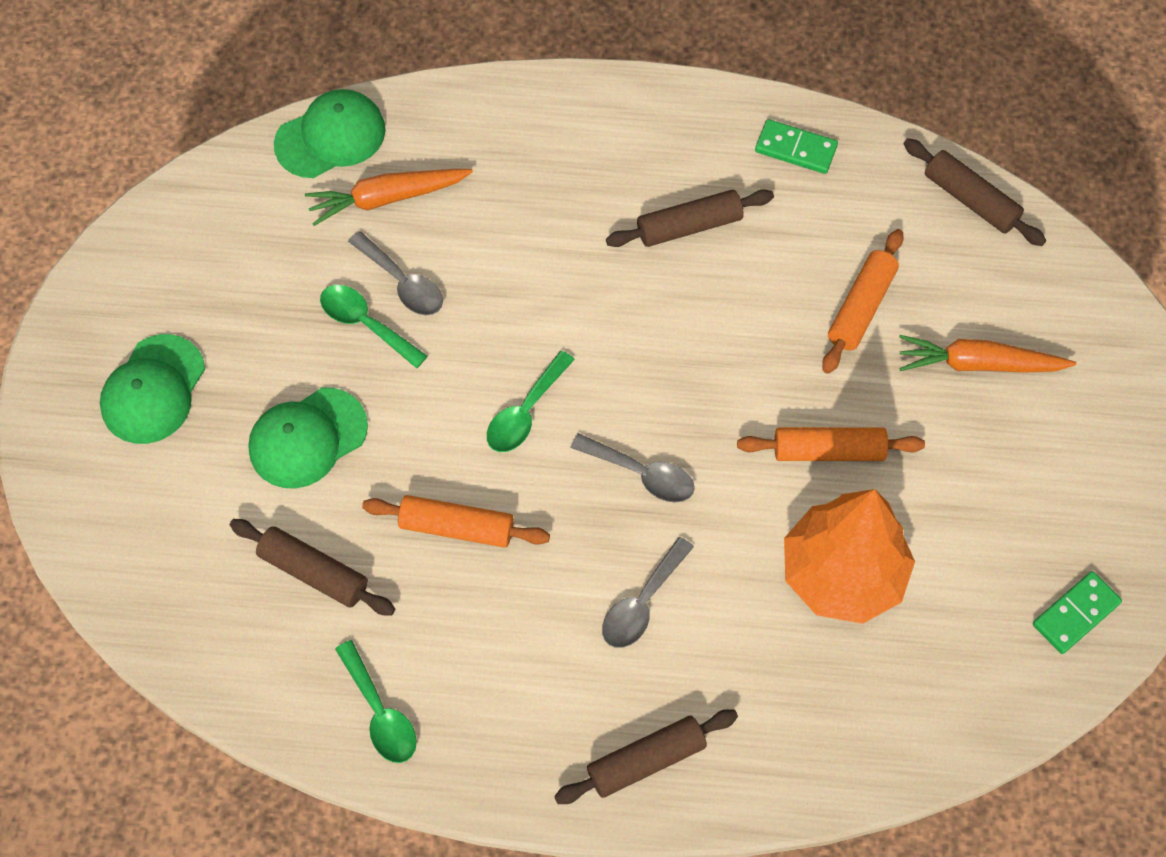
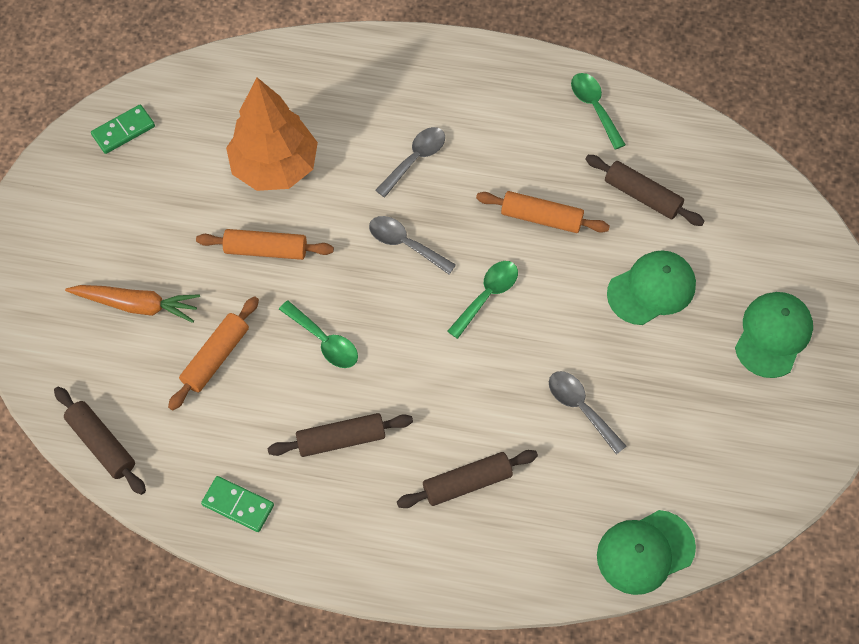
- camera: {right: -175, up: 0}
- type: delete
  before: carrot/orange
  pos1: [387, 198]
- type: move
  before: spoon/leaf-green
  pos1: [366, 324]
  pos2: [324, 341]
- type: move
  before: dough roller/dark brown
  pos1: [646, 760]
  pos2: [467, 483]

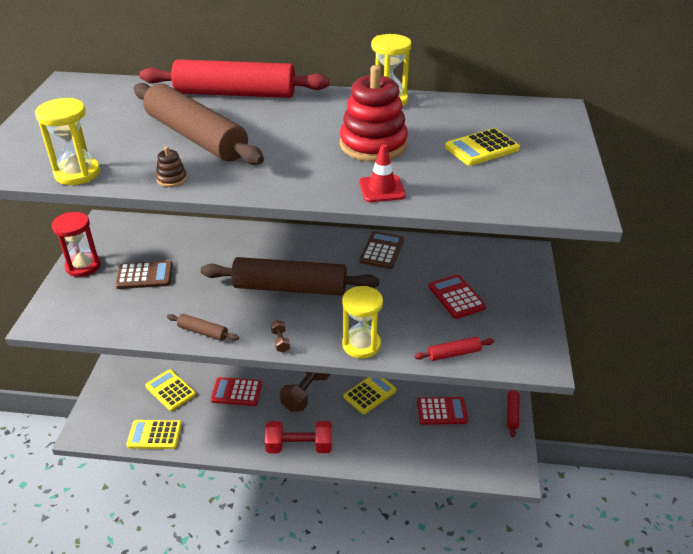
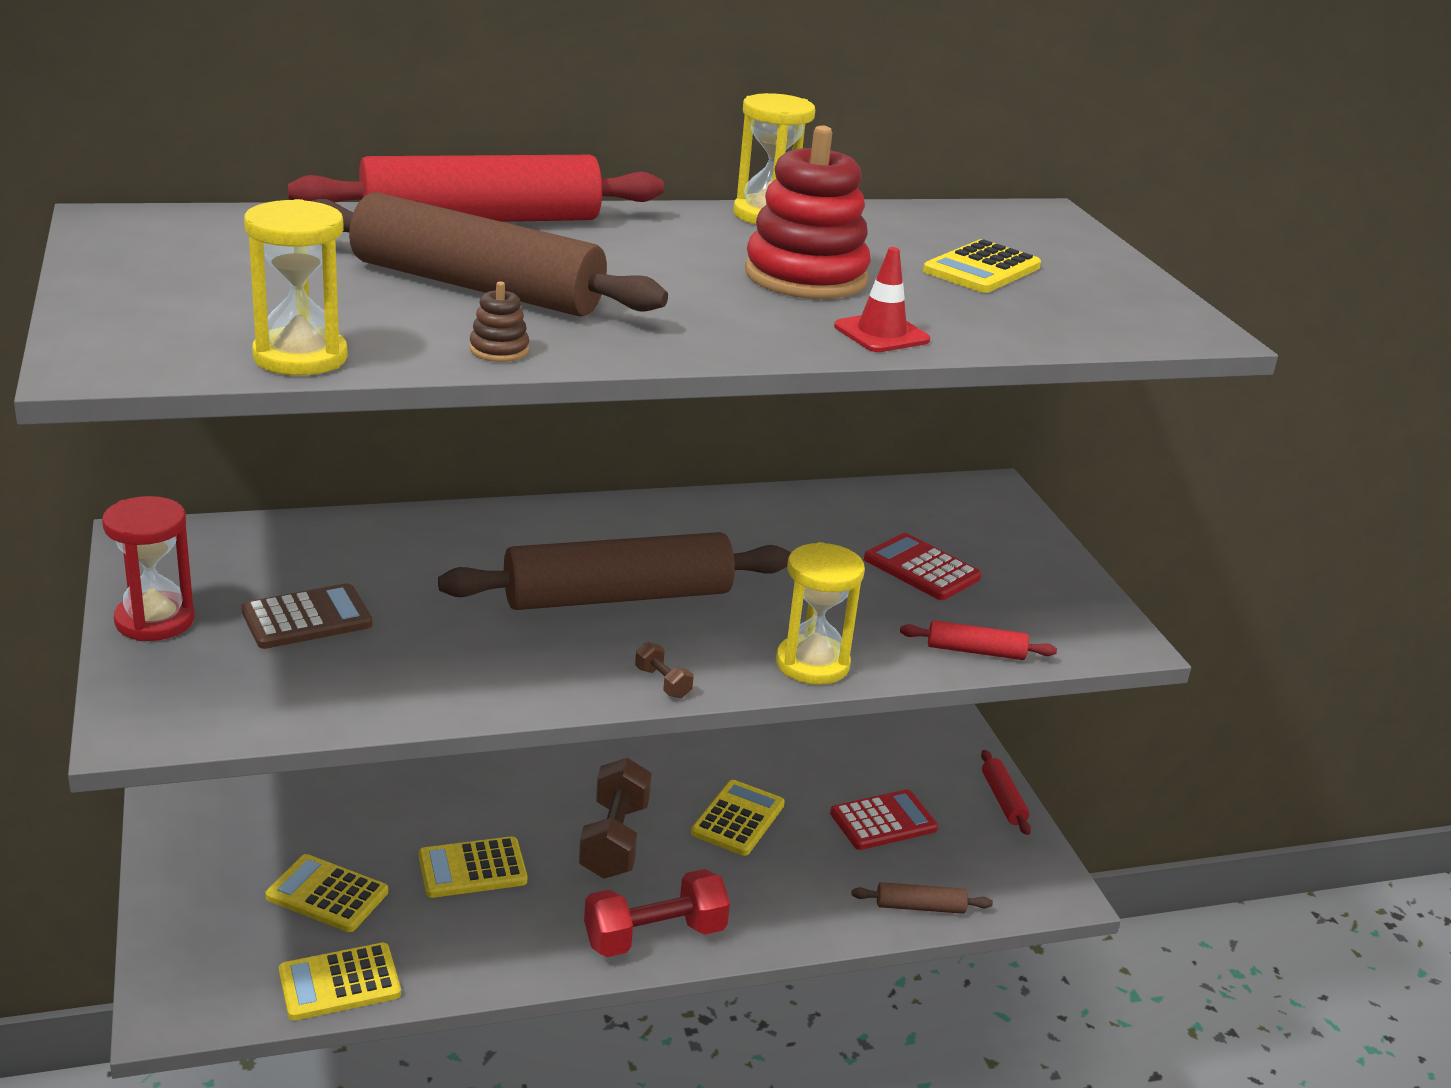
- camera: {right: -25, up: -10}
- type: delete
  before: adding machine/dark brown
  pos1: [382, 251]
- type: move
  before: dough roller/dark brown
  pos1: [203, 332]
  pos2: [920, 907]
- type: recolor
  before: adding machine/red
  after: adding machine/bright yellow
  pos1: [236, 392]
  pos2: [472, 868]
- type: rotate
  before: dough roller/red
  pos1: [453, 353]
  pos2: [975, 651]
  turn: 45

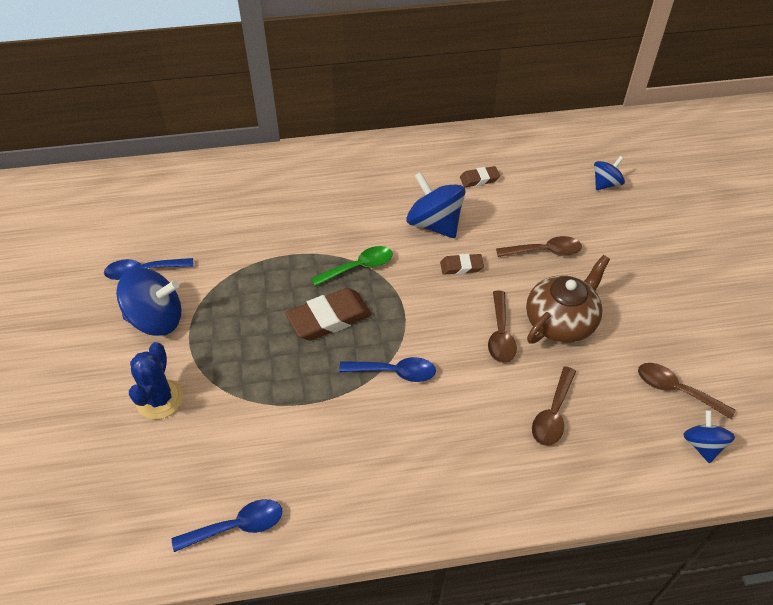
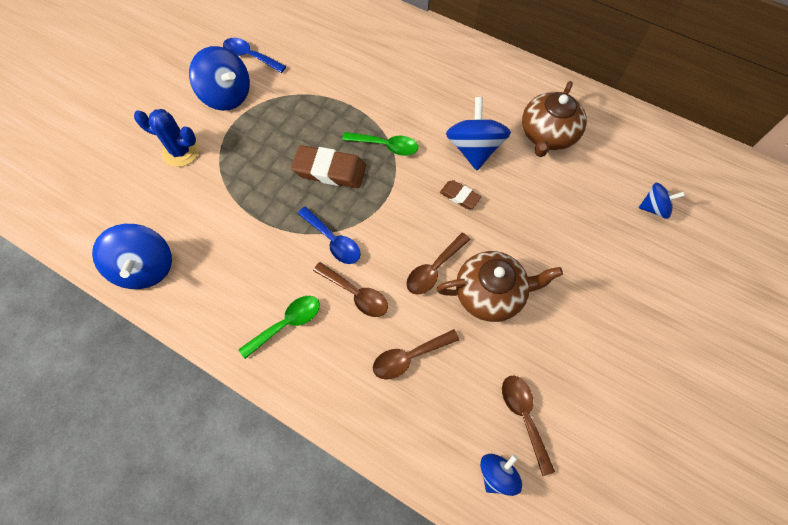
- camera: {right: 40, up: 15}
- type: insert
  after: spoon/leaf-green
  pos2: [287, 323]
- type: move
  before: spoon/dark brown
  pos1: [544, 251]
  pos2: [356, 294]
- type: replace
  before: spoon/blue
  after: spinning top/blue
  pos1: [237, 526]
  pos2: [146, 268]
- type: replace
  before: pencil eraser/dark brown
  after: teapot/dark brown
  pos1: [479, 179]
  pos2: [547, 135]
- type: rotate
  before: prickly plant/blue
  pos1: [160, 399]
  pos2: [181, 151]
  turn: 60

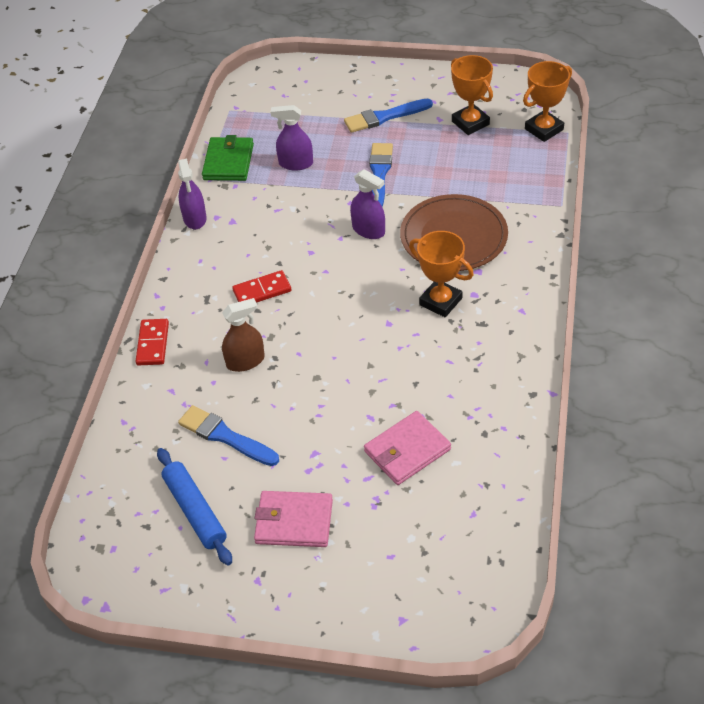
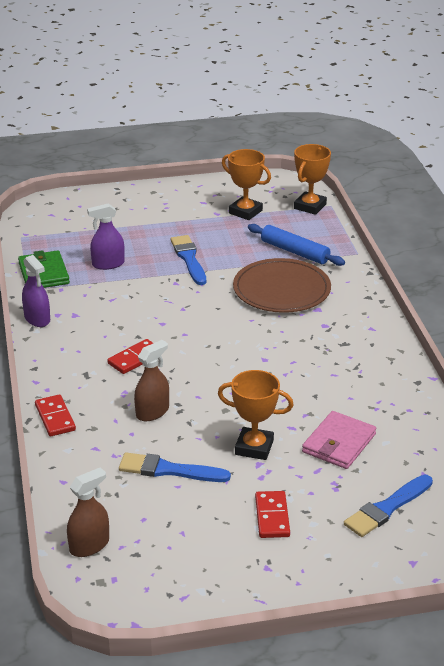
- camera: {right: -25, up: -15}
- type: delete
  before: spray cleaner/purple
  pos1: [368, 230]
- type: insert
  after: spray cleaner/dark brown
  pos2: [89, 545]
- type: move
  before: dough roller/blue
  pos1: [195, 511]
  pos2: [294, 252]
- type: move
  before: paintbrush/blue
  pos1: [384, 117]
  pos2: [387, 508]
- type: move
  before: trophy/orange
  pos1: [440, 301]
  pos2: [254, 447]
- type: replace
  before: wallet/pink
  after: domino/red
  pos1: [294, 521]
  pos2: [272, 517]

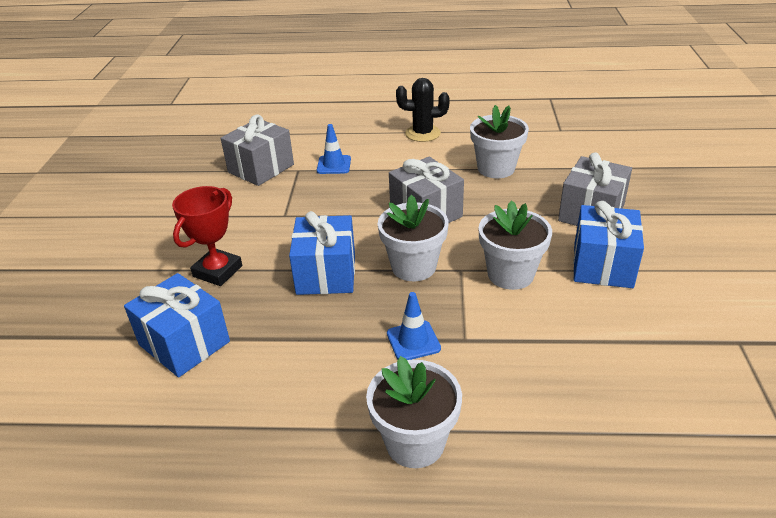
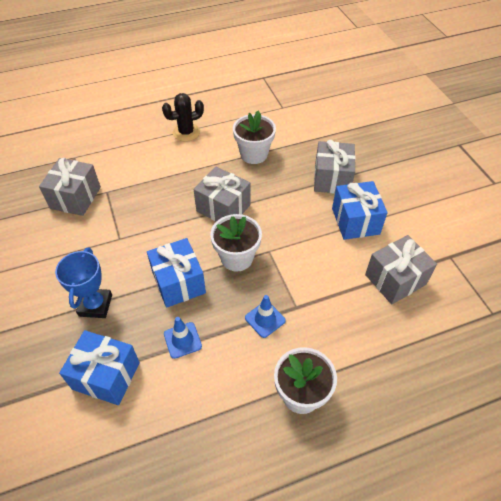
- camera: {right: -25, up: 15}
- type: delete
  before: plant pot/pure white
  pos1: [510, 274]
- type: insert
  after: present/gray
  pos2: [395, 279]
- type: move
  before: safety cone/blue
  pos1: [334, 165]
  pos2: [182, 340]
- type: recolor
  before: trophy/red
  after: trophy/blue
  pos1: [218, 271]
  pos2: [95, 305]

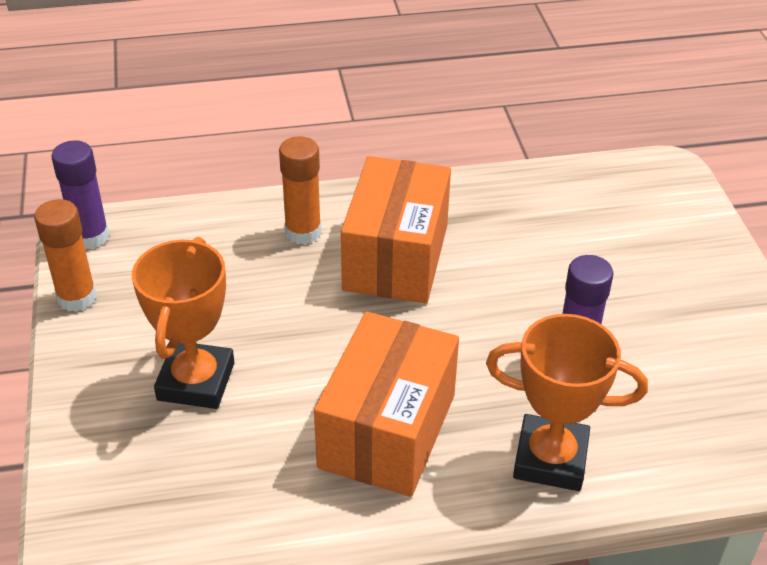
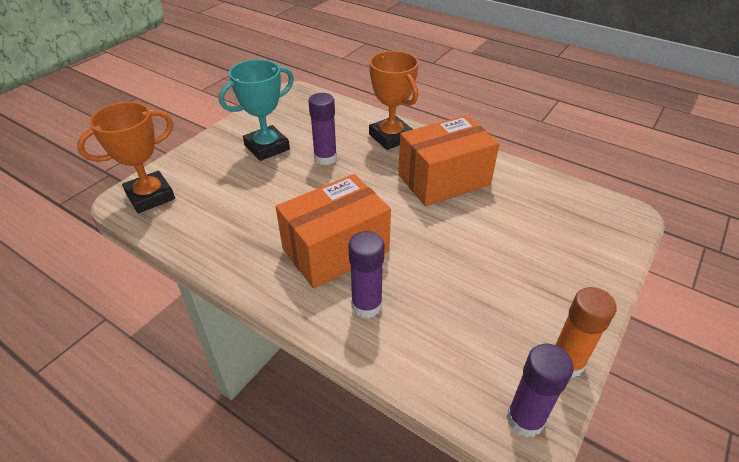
- camera: {right: -135, up: 0}
- type: insert
  after: trophy/turquoise
  pos2: [267, 147]
- type: move
  before: trophy/orange
  pos1: [196, 381]
  pos2: [150, 196]
- type: recolor
  before: stick of glue/orange
  after: stick of glue/purple
  pos1: [303, 232]
  pos2: [366, 305]

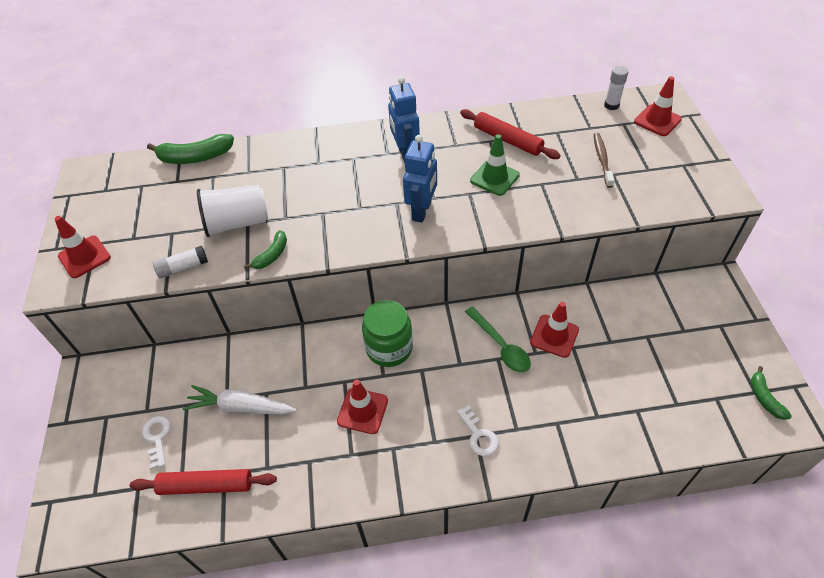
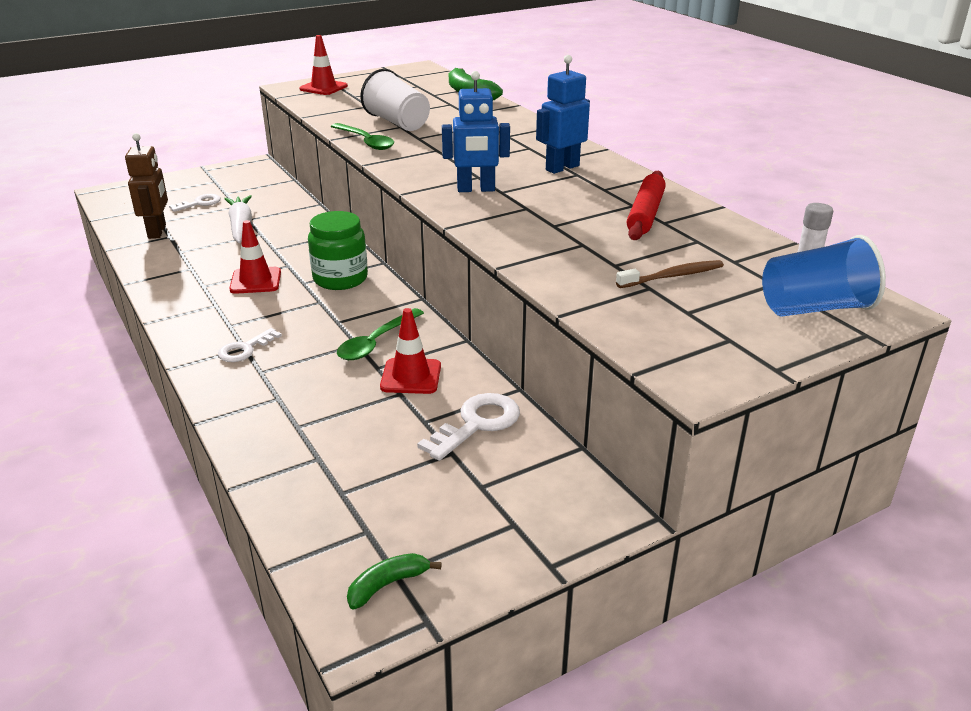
- camera: {right: 65, up: -20}
- type: delete
  before: stick of glue/pure white
  pos1: [183, 267]
- type: delete
  before: safety cone/leaf-green
  pos1: [494, 178]
- type: insert
  after: latchkey/pure white
  pos2: [477, 424]
- type: replace
  before: dough roller/red
  after: toy robot/dark brown
  pos1: [206, 485]
  pos2: [157, 231]
- type: replace
  before: banana/leaf-green
  after: spoon/leaf-green
  pos1: [272, 255]
  pos2: [365, 142]
- type: replace
  before: safety cone/red
  after: beaker/blue
  pos1: [657, 120]
  pos2: [815, 308]

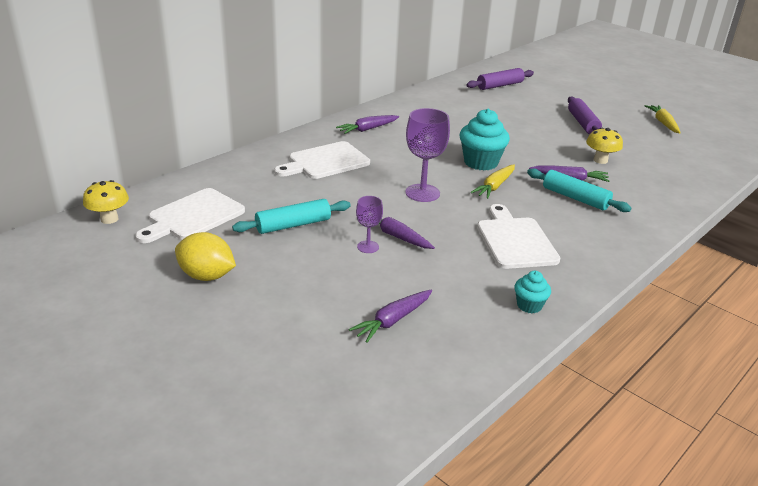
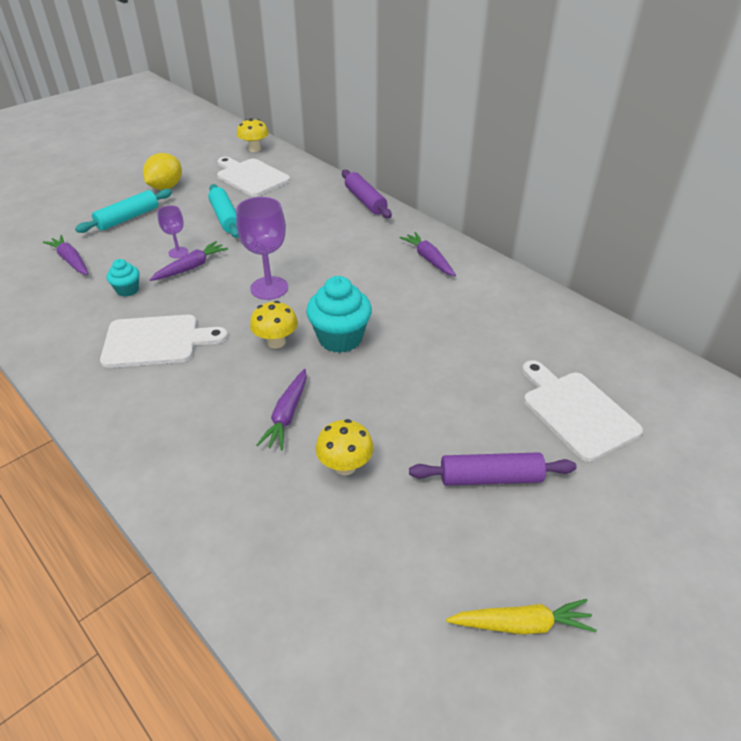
- camera: {right: 95, up: 10}
- type: move
  before: cutting board/pure white
  pos1: [325, 162]
  pos2: [576, 411]
- type: move
  before: dough roller/purple
  pos1: [500, 85]
  pos2: [365, 201]
- type: move
  before: fairy cake/turquoise
  pos1: [529, 305]
  pos2: [127, 290]
- type: move
  before: dough roller/turquoise
  pos1: [575, 198]
  pos2: [128, 218]
- type: replace
  before: carrot/bright yellow
  after: fungus/bright yellow
  pos1: [494, 186]
  pos2: [276, 342]

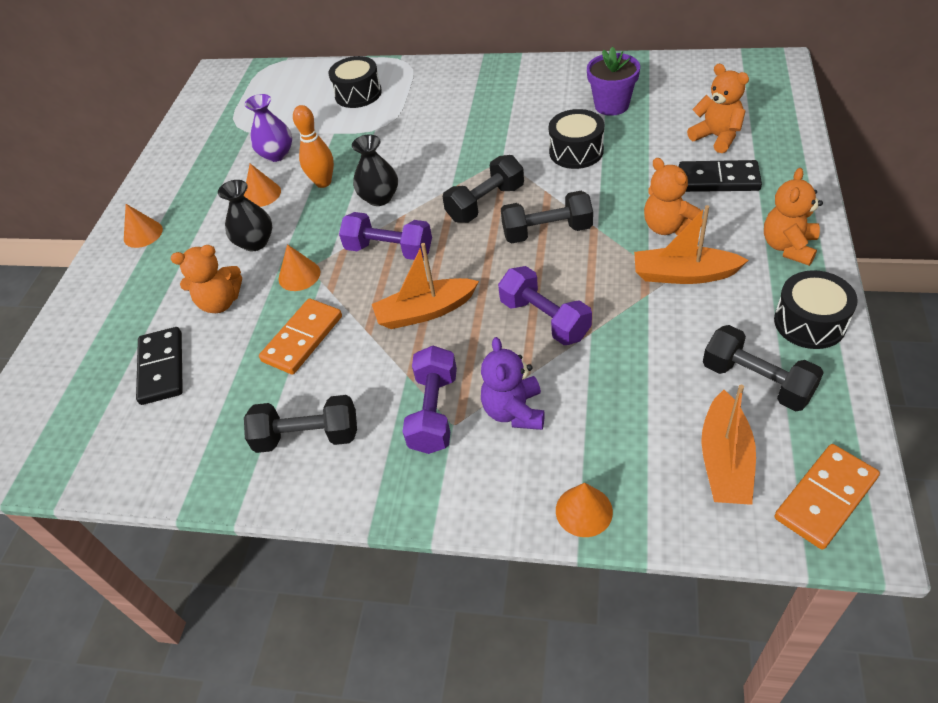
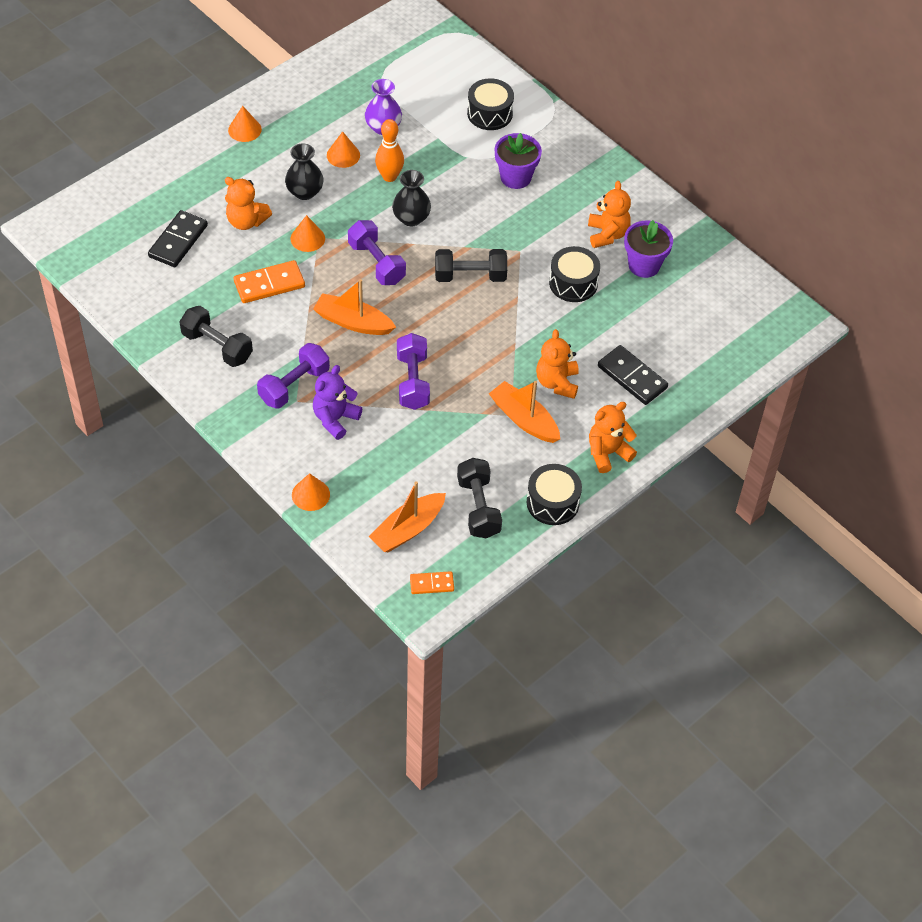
- camera: {right: 30, up: 5}
- type: delete
  before: dumbbell/black
  pos1: [547, 232]
- type: insert
  after: plant pot/purple
  pos2: [515, 177]
- type: move
  before: stuffed bear/orange
  pos1: [717, 137]
  pos2: [607, 234]
- type: resize
  before: domino/orange
  pos1: [825, 498]
  pos2: [432, 584]
  scale: 0.59

